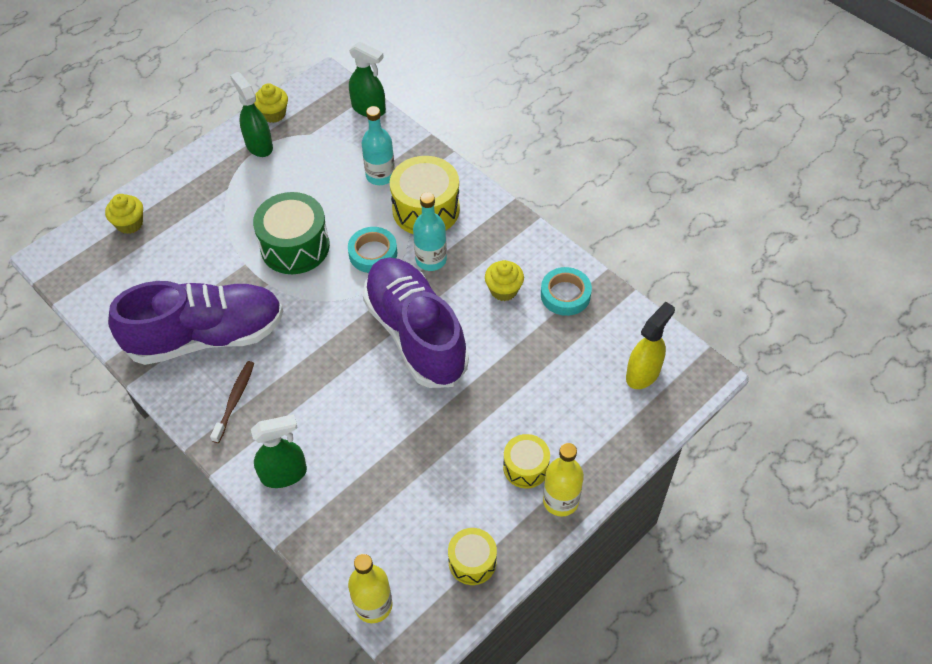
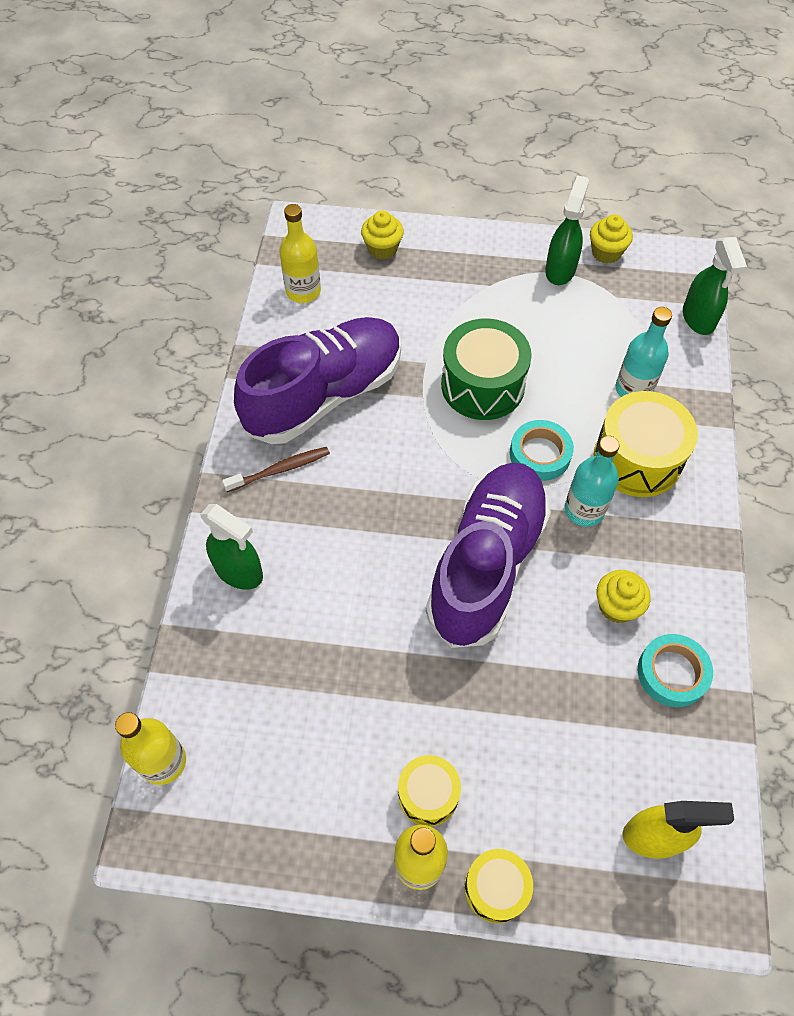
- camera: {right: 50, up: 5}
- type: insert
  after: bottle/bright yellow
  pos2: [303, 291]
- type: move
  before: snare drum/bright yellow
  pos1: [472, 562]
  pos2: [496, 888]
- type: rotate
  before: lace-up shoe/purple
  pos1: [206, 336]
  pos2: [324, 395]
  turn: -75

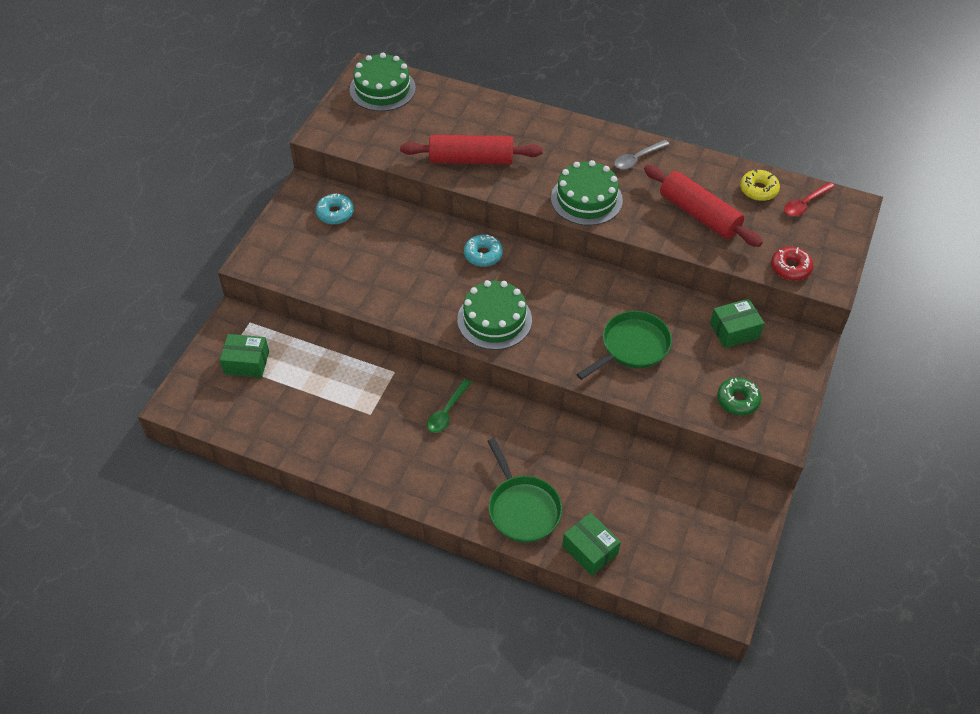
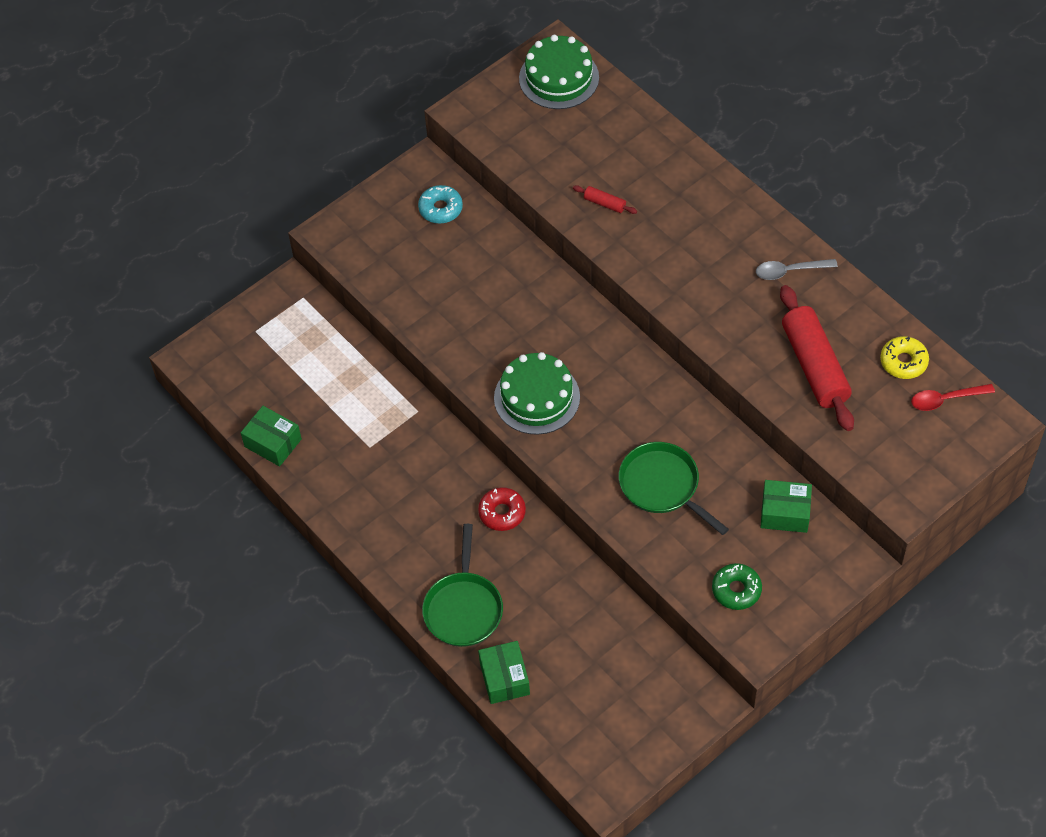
- camera: {right: 30, up: 5}
- type: delete
  before: spoon/leaf-green
  pos1: [447, 412]
- type: delete
  before: glazed donut/turquoise
  pos1: [483, 255]
- type: delete
  before: layer cake/leaf-green
  pos1: [586, 199]
- type: move
  before: parcel/leaf-green
  pos1: [246, 363]
  pos2: [273, 443]
- type: move
  before: glazed donut/red
  pos1: [790, 268]
  pos2: [502, 513]
- type: rotate
  before: frying pan/leaf-green
  pos1: [632, 346]
  pos2: [662, 486]
  turn: -120
- type: resize
  before: dough roller/red
  pos1: [471, 159]
  pos2: [604, 203]
  scale: 0.42

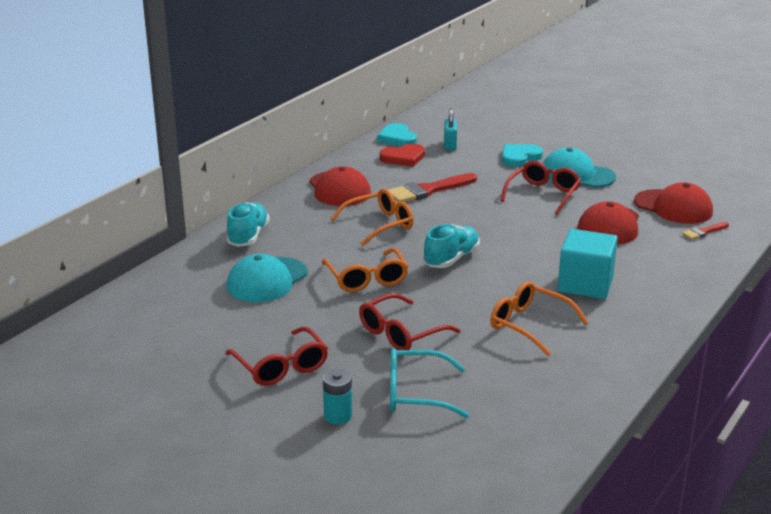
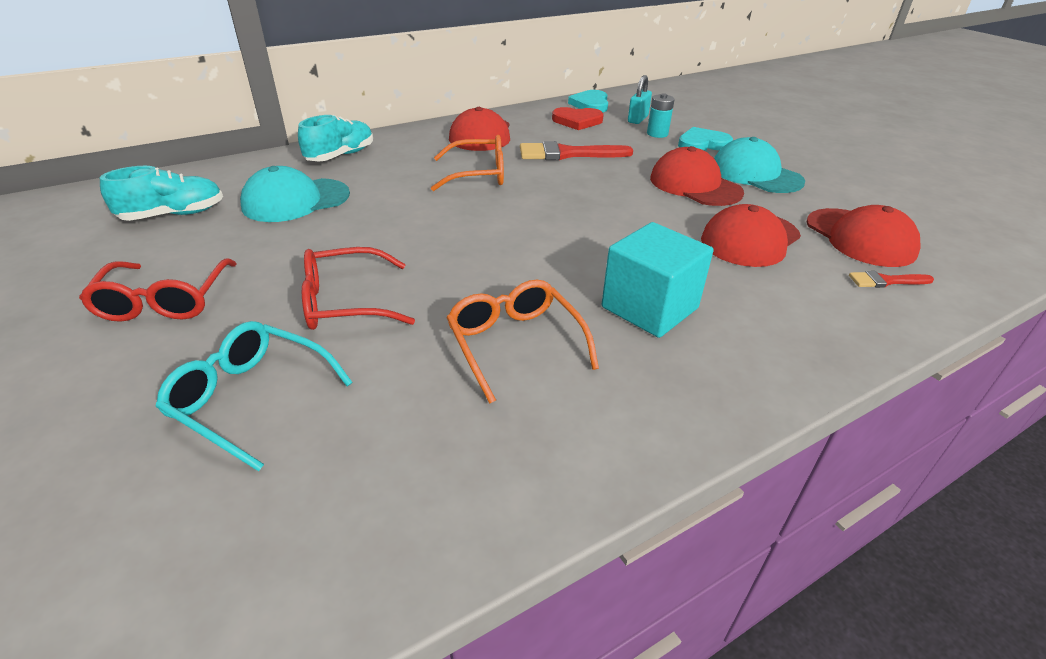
- camera: {right: 25, up: 10}
- type: delete
  before: spectacles/orange
  pos1: [366, 279]
- type: move
  before: power cell/turquoise
  pos1: [338, 416]
  pos2: [657, 134]
- type: move
  before: lace-up shoe/turquoise
  pos1: [451, 259]
  pos2: [174, 215]
- type: replace
  before: spectacles/red
  after: baseball cap/red
  pos1: [543, 194]
  pos2: [695, 185]

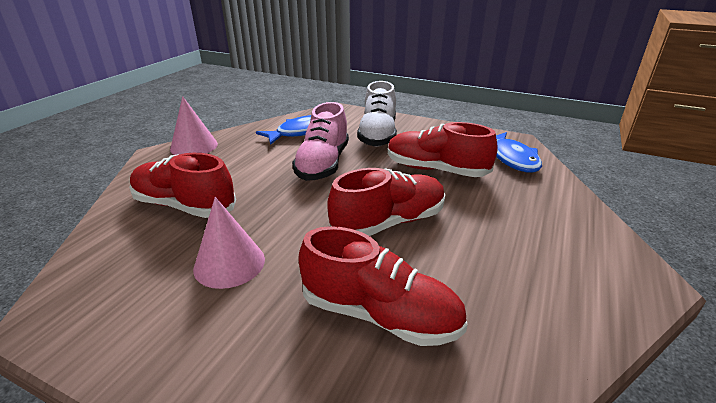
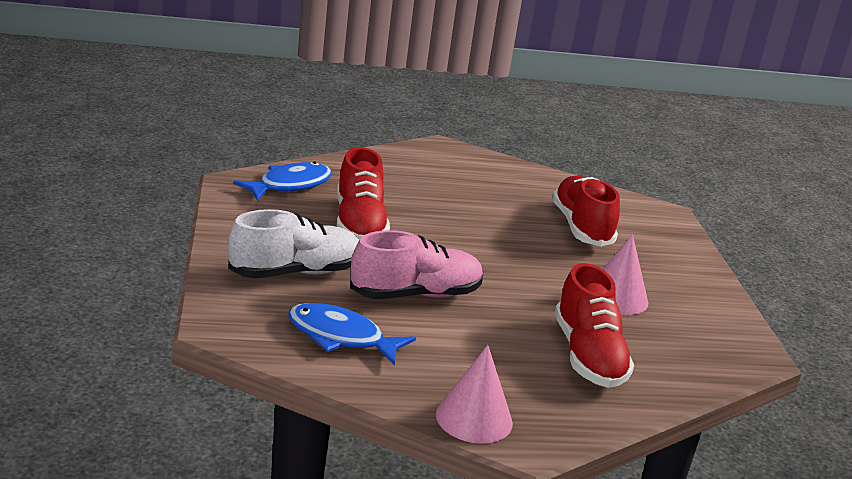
- camera: {right: -125, up: -5}
- type: delete
  before: lace-up shoe/red
  pos1: [389, 222]

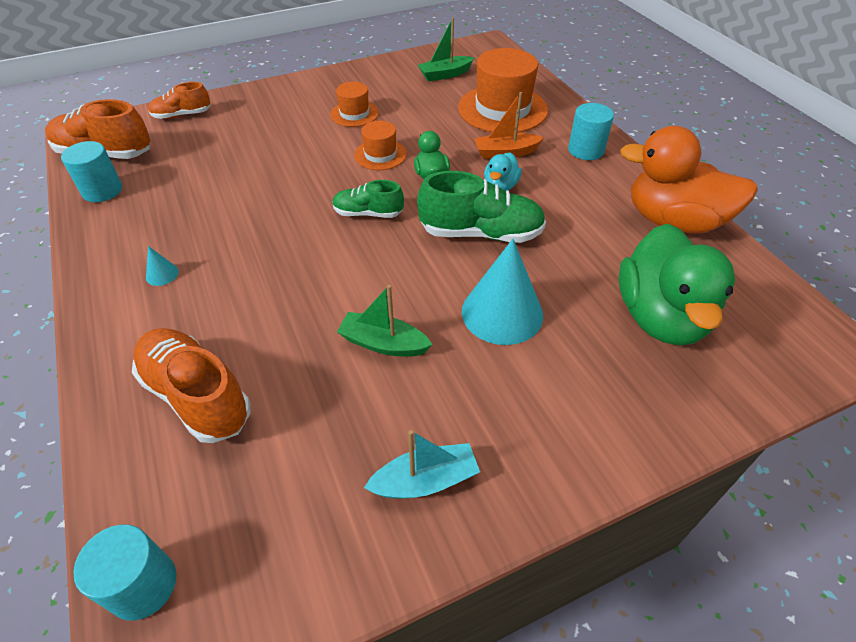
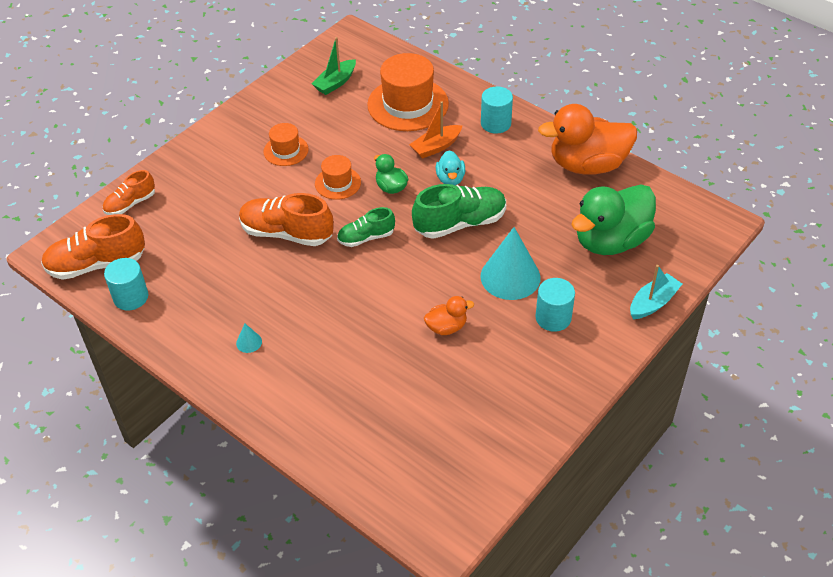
- camera: {right: -25, up: 0}
- type: move
  before: cylinder/turquoise
  pos1: [143, 585]
  pos2: [553, 318]
- type: move
  before: lace-up shoe/orange
  pos1: [197, 396]
  pos2: [286, 233]
- type: move
  before: sailboat/turquoise
  pos1: [425, 481]
  pos2: [653, 303]
- type: replace
  before: sailboat/leaf-green
  after: rubber duck/orange
  pos1: [383, 343]
  pos2: [446, 327]
- type: rotate
  before: rubber duck/leaf-green
  pos1: [660, 317]
  pos2: [610, 241]
  turn: 75

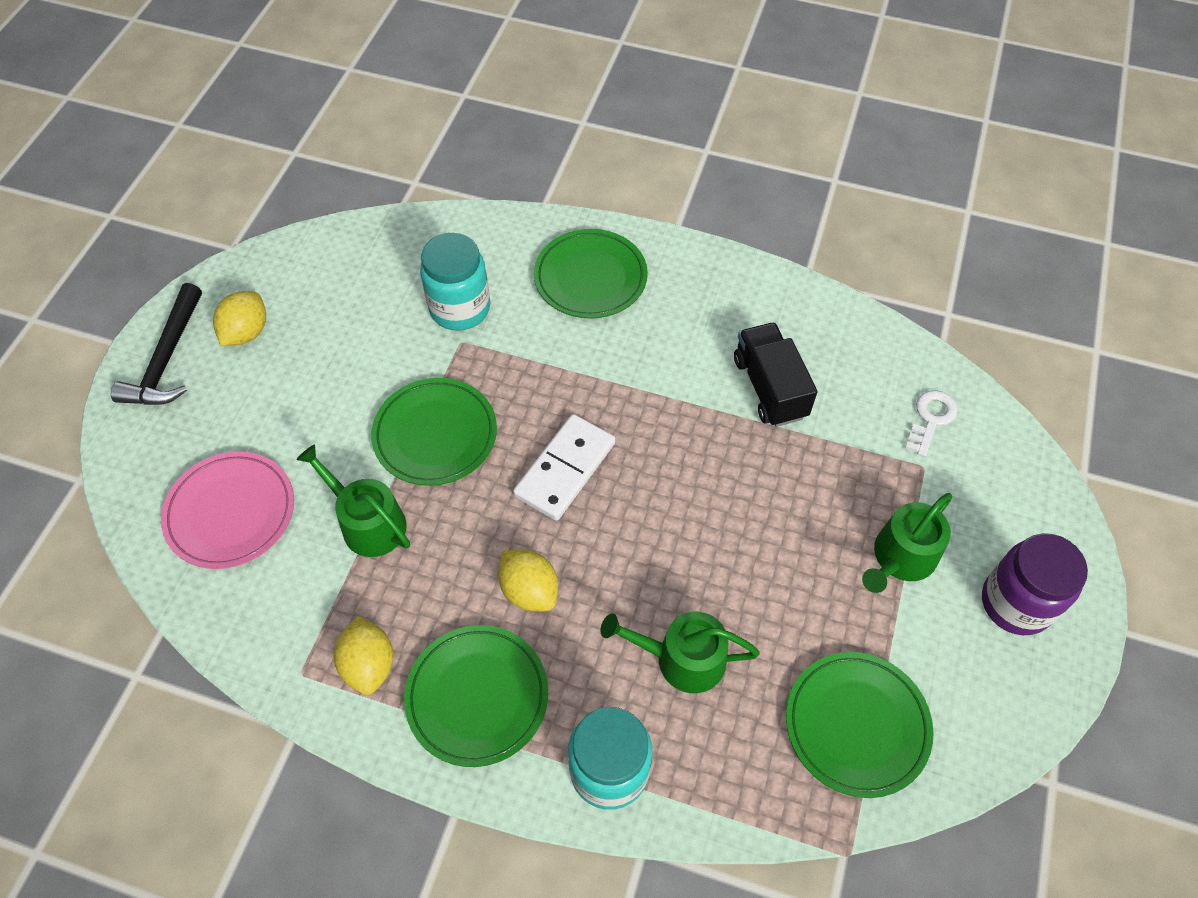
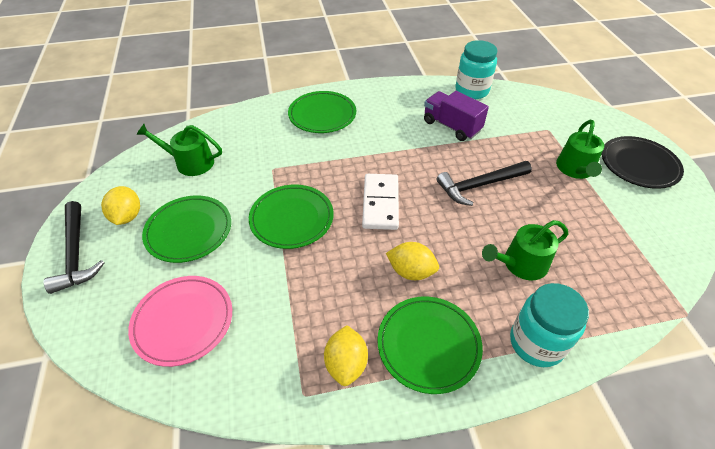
- camera: {right: -30, up: -10}
- type: delete
  before: latchkey/pure white
  pos1: [931, 419]
- type: insert
  after: carpenter's hammer/black
  pos2: [479, 185]
- type: move
  before: watering can/leaf-green
  pos1: [367, 522]
  pos2: [190, 162]
- type: move
  before: preserve jar/turquoise
  pos1: [460, 308]
  pos2: [471, 90]
- type: move
  before: plate/leaf-green
  pos1: [856, 725]
  pos2: [189, 231]
- type: replace
  before: preserve jar/purple
  after: plate/black
  pos1: [1016, 603]
  pos2: [639, 165]
- type: recolor
  before: truck/black
  after: truck/purple
  pos1: [770, 388]
  pos2: [451, 126]
- type: rotate
  before: citrus fruit/bright yellow
  pos1: [369, 664]
  pos2: [346, 364]
  turn: 45

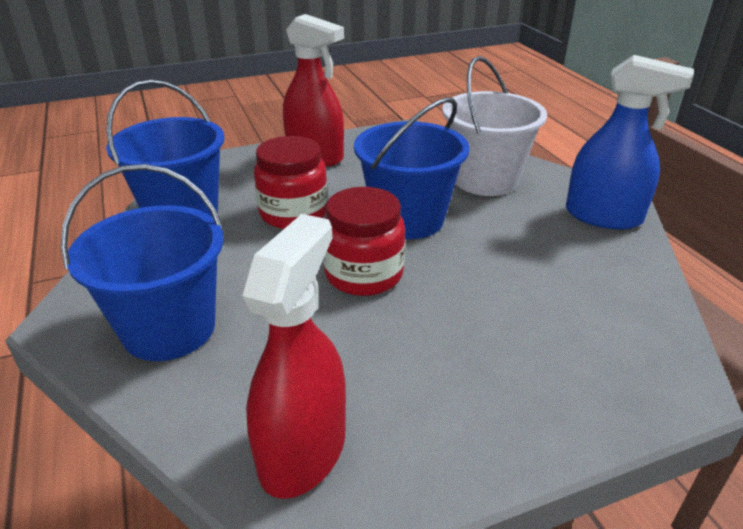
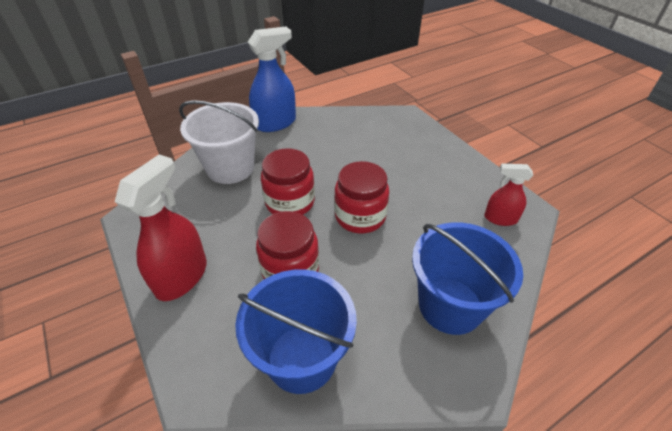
- camera: {right: -100, up: 10}
- type: replace
  before: pail/blue
  after: preserve jar/red
  pos1: [408, 219]
  pos2: [290, 202]
- type: rotate
  before: spray cleaner/blue
  pos1: [603, 216]
  pos2: [275, 123]
  turn: 45
- type: resize
  before: spray cleaner/red
  pos1: [303, 450]
  pos2: [500, 218]
  scale: 0.58

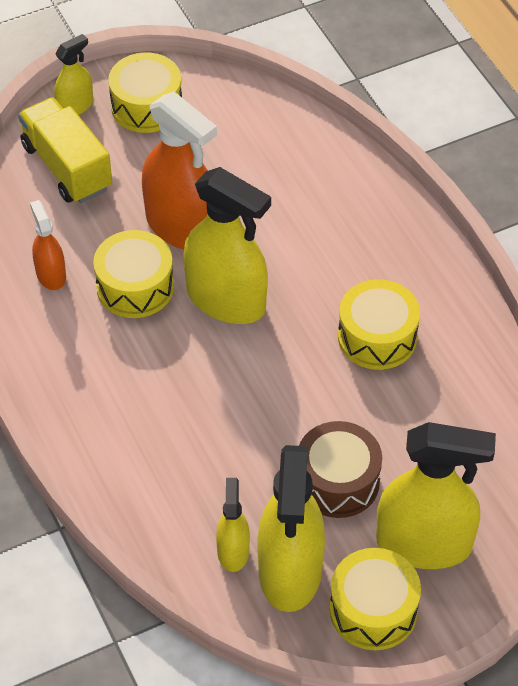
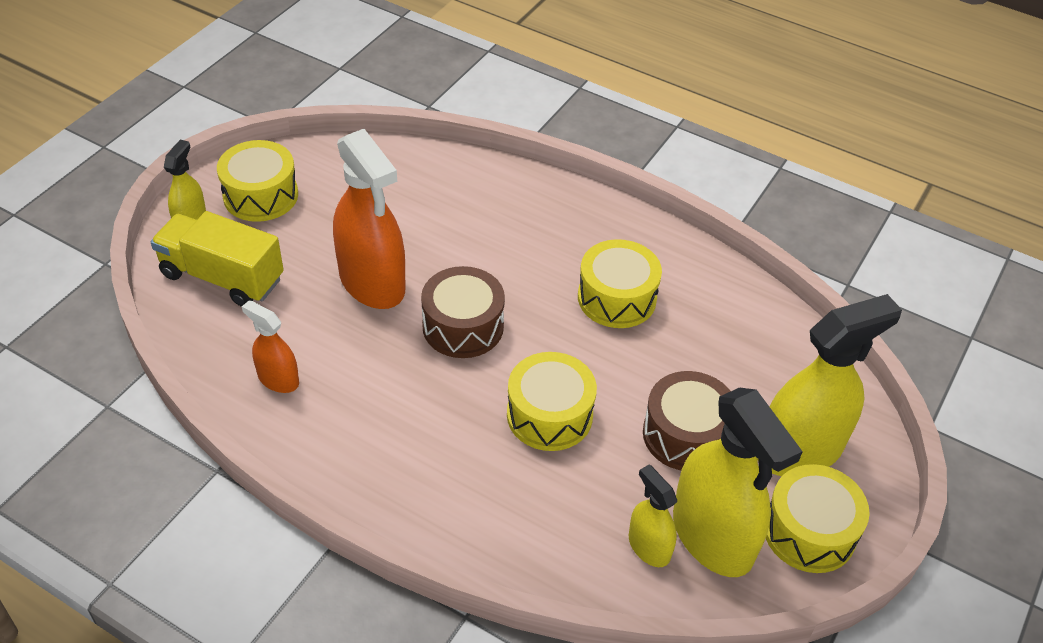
- camera: {right: -35, up: -5}
- type: move
  before: snare drum/bright yellow
  pos1: [135, 287]
  pos2: [549, 415]
- type: replace
  before: spray cleaner/bright yellow
  after: snare drum/dark brown
  pos1: [226, 300]
  pos2: [463, 326]
- type: rotate
  before: spray cleaner/orange
  pos1: [181, 226]
  pos2: [372, 282]
  turn: 45

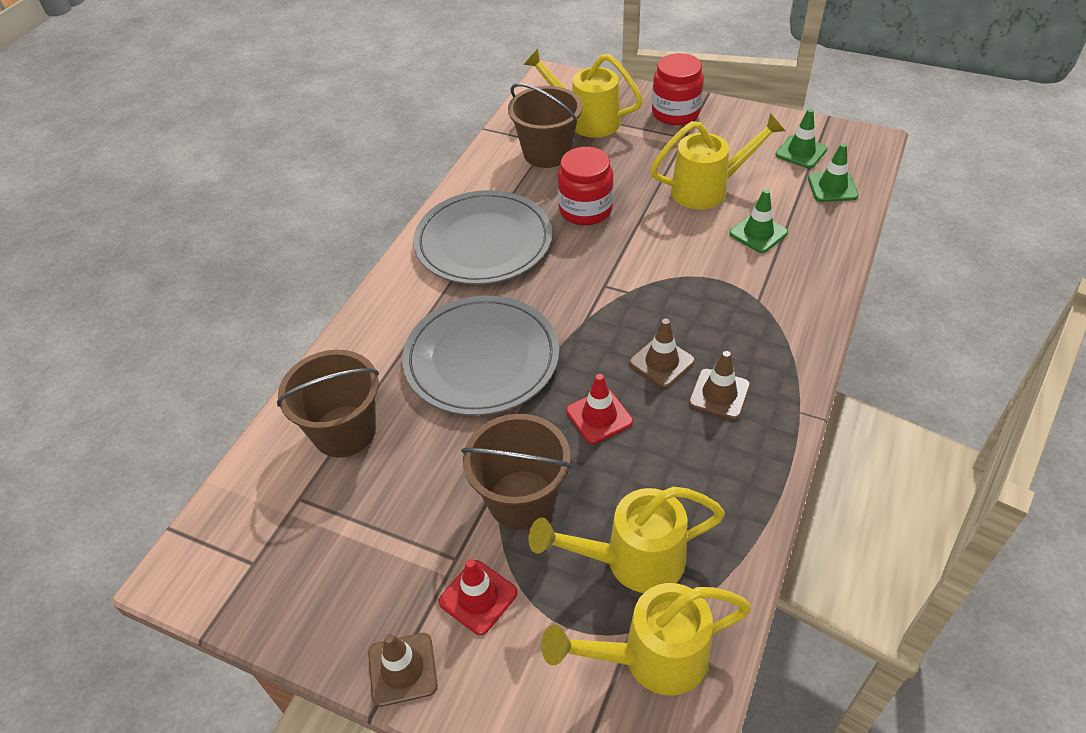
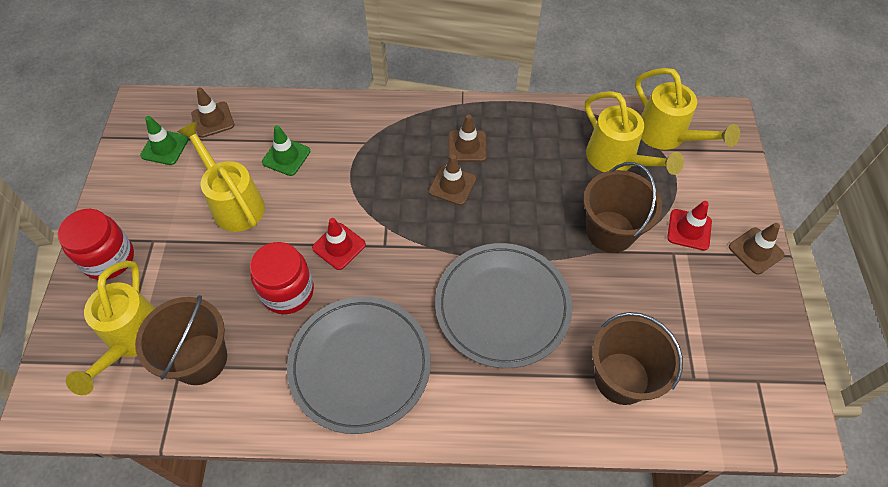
- camera: {right: -115, up: 10}
- type: move
  before: safety cone/red
  pos1: [599, 416]
  pos2: [339, 246]
- type: recolor
  before: safety cone/leaf-green
  after: safety cone/dark brown
  pos1: [832, 187]
  pos2: [213, 120]

